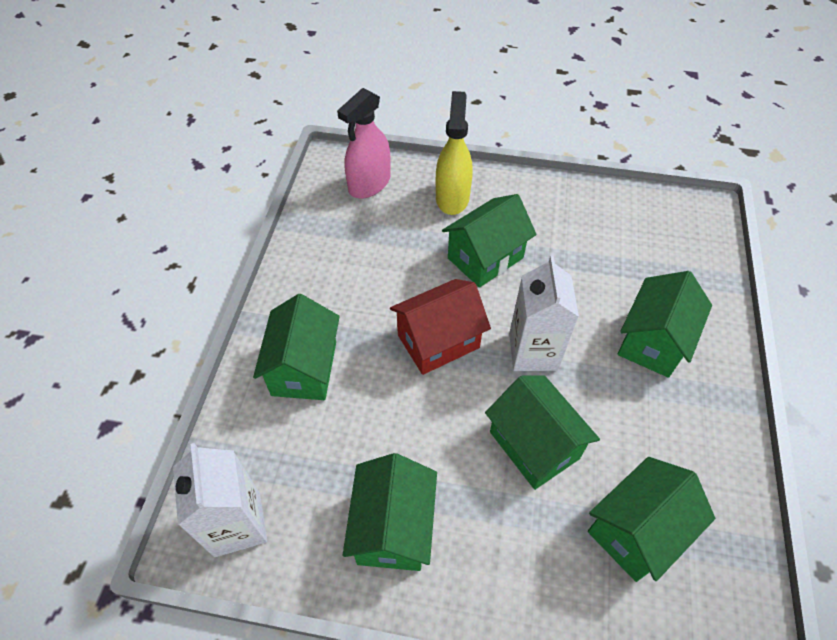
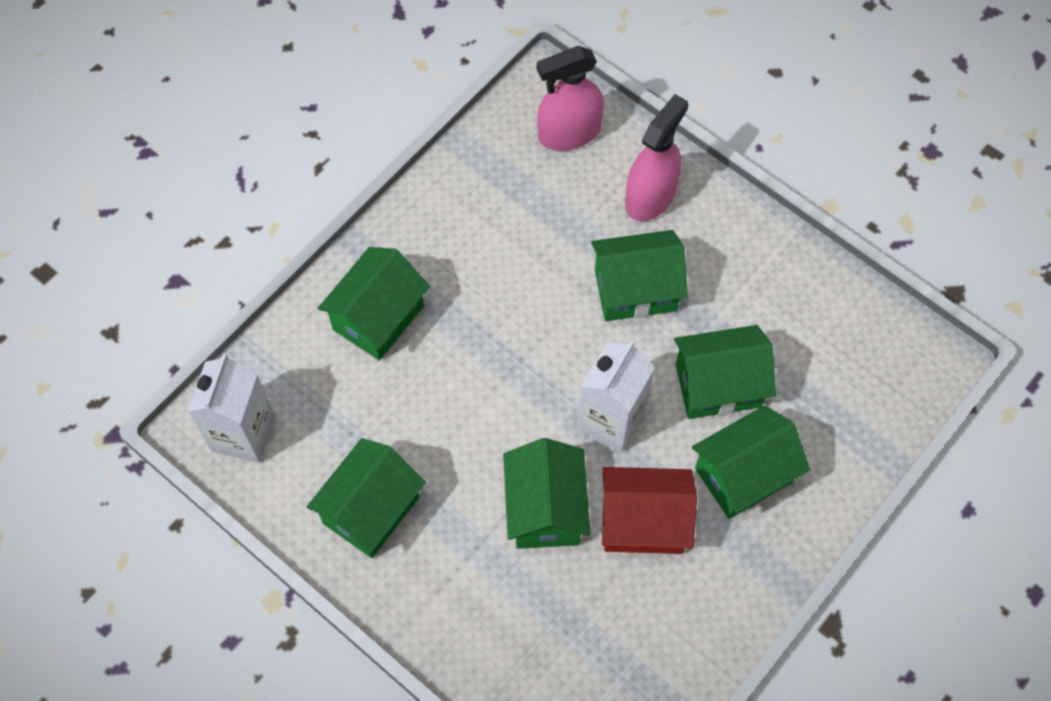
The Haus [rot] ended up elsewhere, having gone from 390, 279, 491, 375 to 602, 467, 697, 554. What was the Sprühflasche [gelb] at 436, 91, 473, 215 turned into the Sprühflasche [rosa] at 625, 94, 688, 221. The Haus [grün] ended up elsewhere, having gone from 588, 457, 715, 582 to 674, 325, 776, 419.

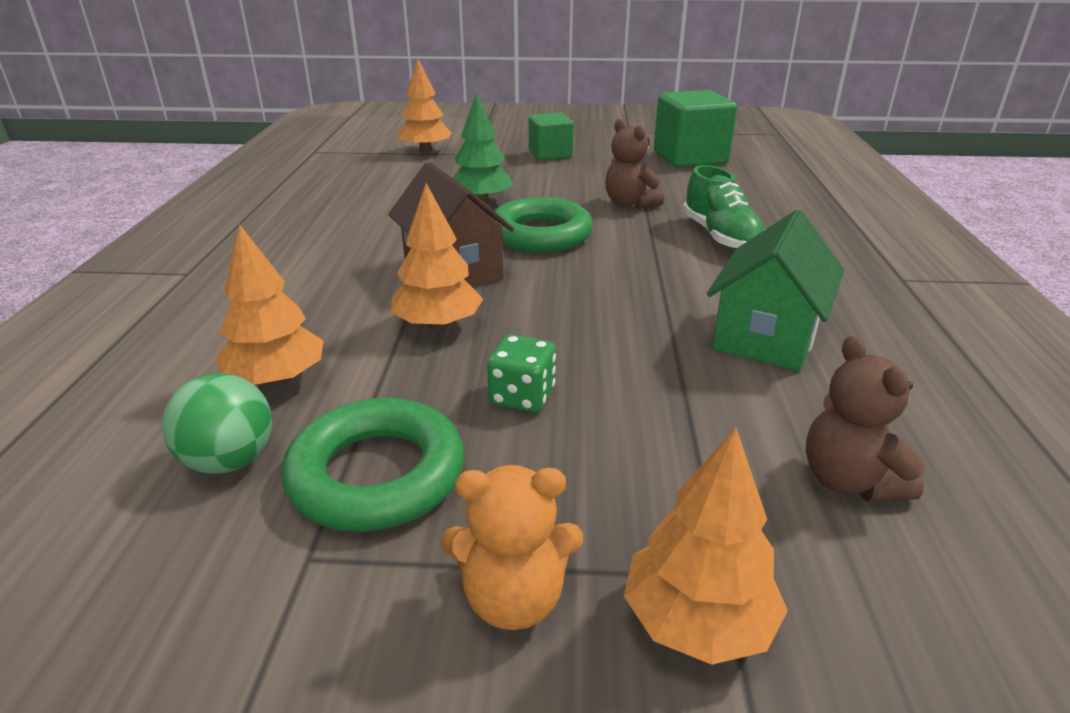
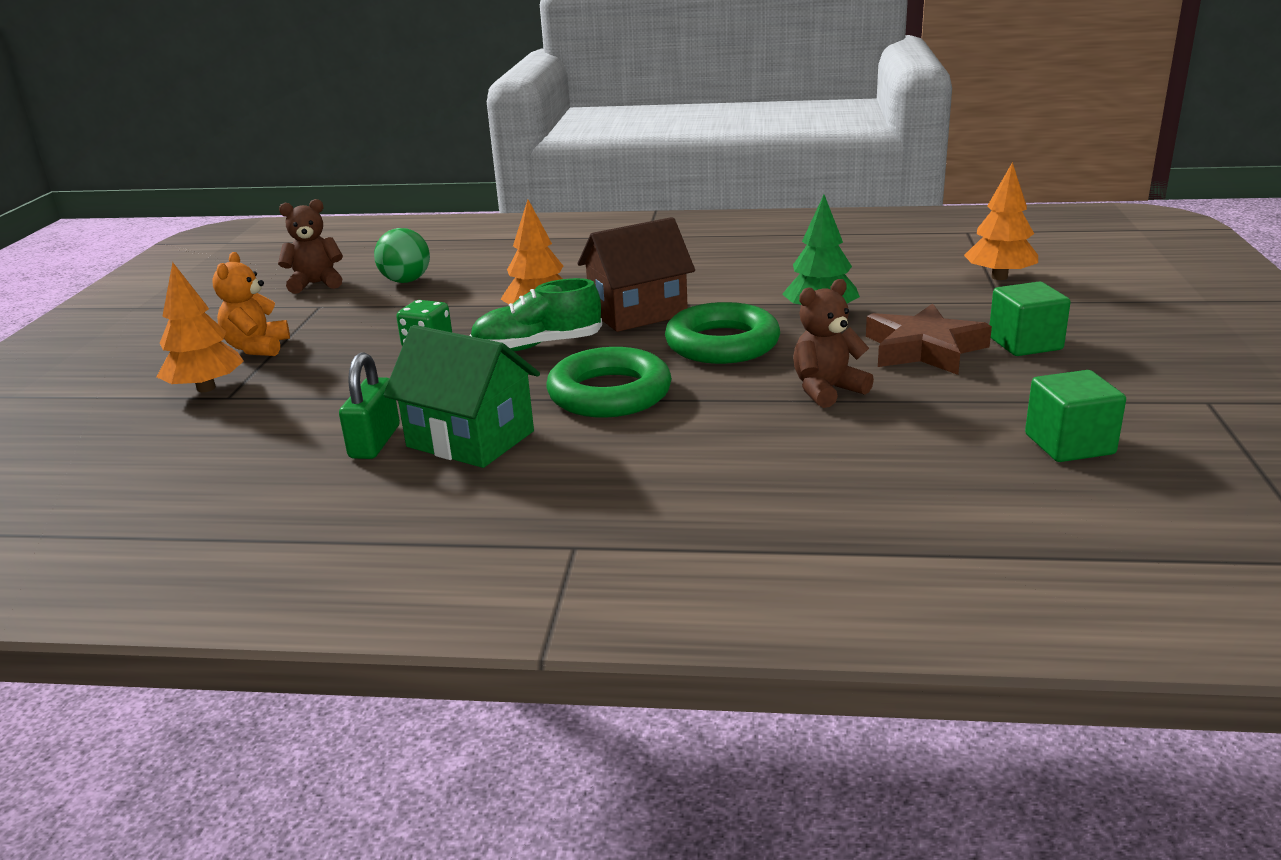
The second view lost the Baum [orange] at 215, 224, 324, 386. The Ring [grün] ended up elsewhere, having gone from 281, 398, 464, 532 to 546, 347, 672, 418. The size of the Kubus [grün] at 654, 90, 737, 167 changed by a factor of 0.63. The Schuh [grün] ended up elsewhere, having gone from 683, 165, 764, 250 to 469, 278, 602, 351. The Teddybär [braun] ended up elsewhere, having gone from 805, 336, 925, 502 to 278, 199, 343, 294. The second view gained the Vorhängeschloss [grün] at 339, 352, 400, 459. The second view gained the Stern [braun] at 866, 304, 992, 375.

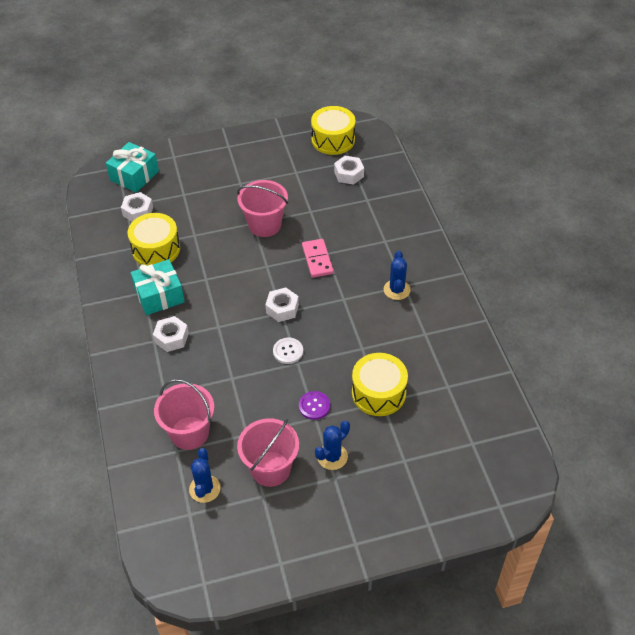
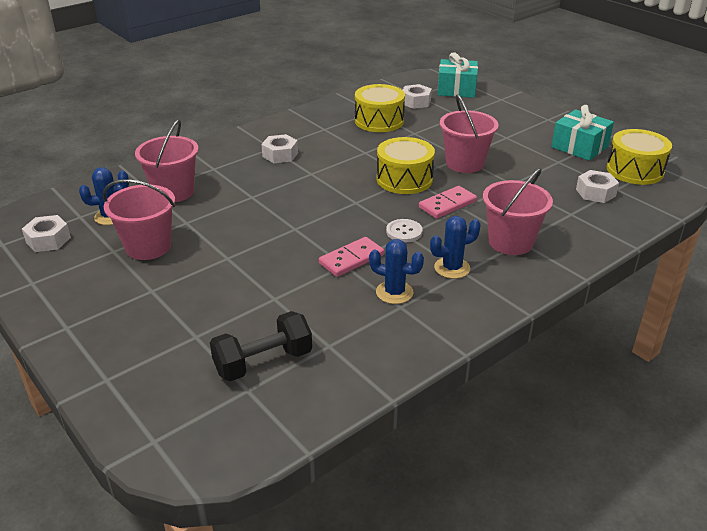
The Geschenk [türkis] ended up elsewhere, having gone from 130, 259, 185, 315 to 551, 105, 614, 161. The Sechskantmutter [weiß] ended up elsewhere, having gone from 265, 287, 299, 322 to 22, 215, 71, 252. The Knopf [weiß] ended up elsewhere, having gone from 273, 338, 303, 364 to 386, 219, 423, 242. The second view lost the Knopf [lila] at 299, 391, 330, 420. The Kaktus [blau] ended up elsewhere, having gone from 315, 421, 350, 470 to 369, 239, 424, 304. The Trommel [gelb] ended up elsewhere, having gone from 352, 353, 408, 416 to 377, 137, 435, 194. The second view gained the Hantel [schwarz] at 210, 311, 312, 381. The second view gained the Dominostein [rosa] at 319, 237, 384, 277. The second view gained the Eimer [rosa] at 483, 168, 553, 255.

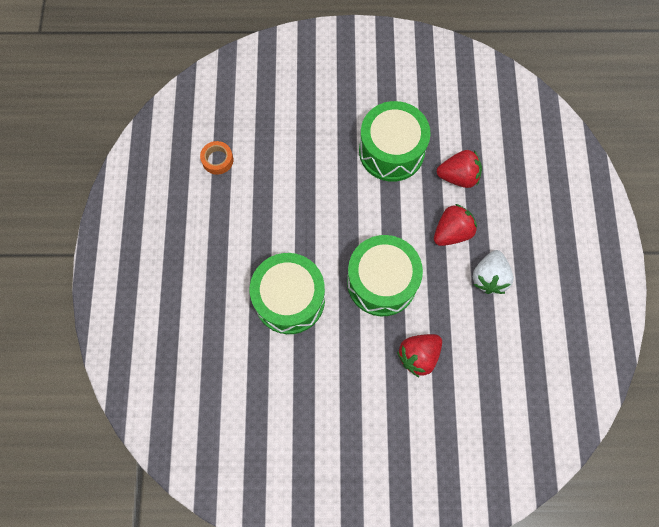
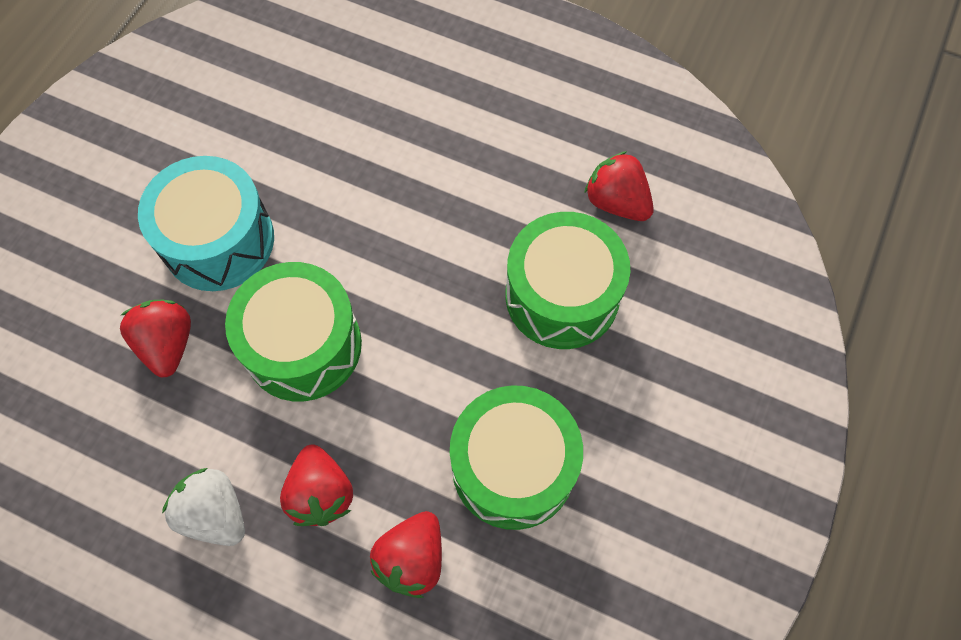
Where the Klebeband [orange] stood at 200, 141, 233, 175, the Erdbeere [rot] came to stand at 584, 151, 654, 221. The Trommel [grün] ended up elsewhere, having gone from 250, 253, 325, 334 to 506, 212, 630, 349. The second view gained the Trommel [türkis] at 138, 156, 274, 291.

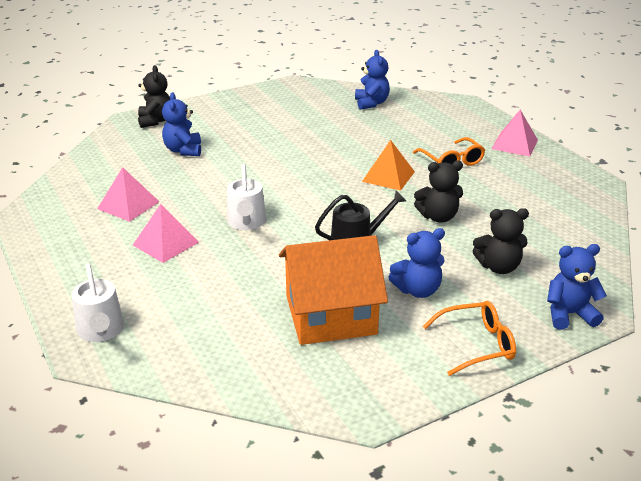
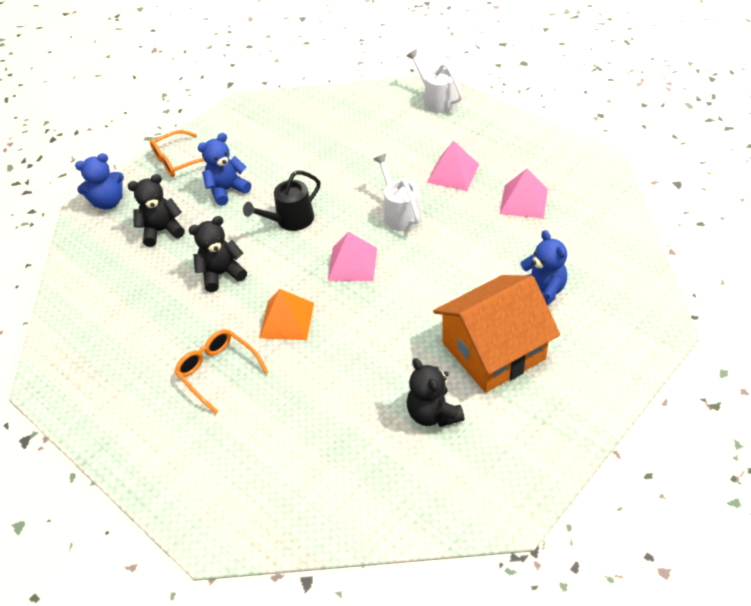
The Teddybär [schwarz] ended up elsewhere, having gone from 138, 65, 170, 128 to 407, 358, 464, 427. The Haus [orange] ended up elsewhere, having gone from 279, 235, 388, 345 to 433, 275, 560, 393. The second view lost the Teddybär [blau] at 355, 50, 390, 110. The Pyramide [rosa] ended up elsewhere, having gone from 492, 110, 538, 156 to 328, 232, 377, 281.

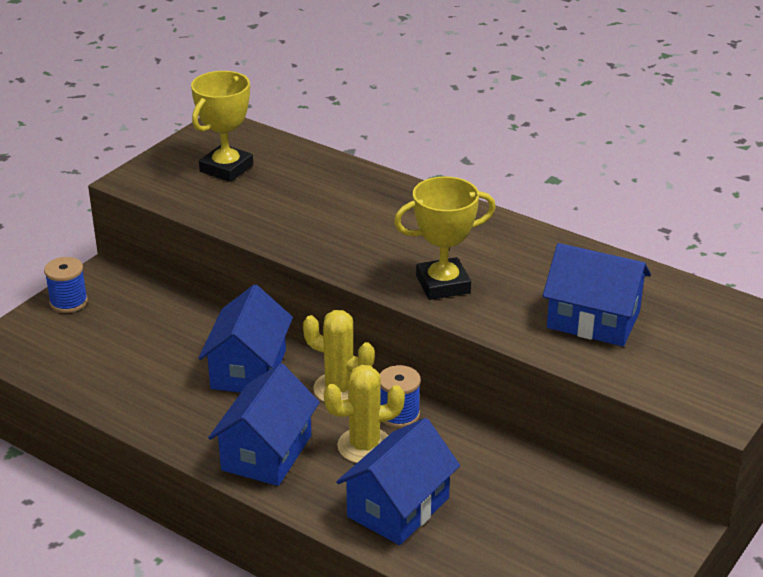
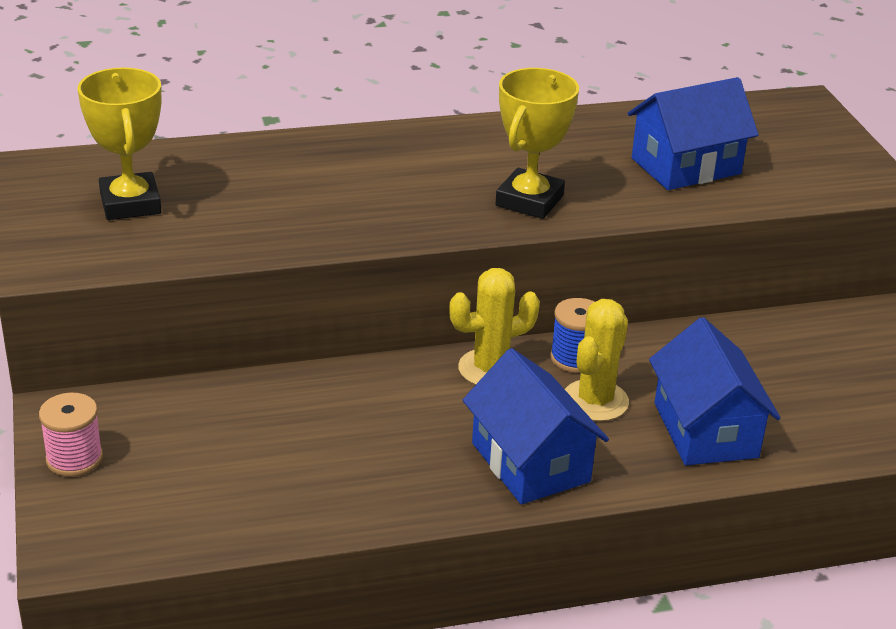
What was the Garnrolle [blau] at 44, 257, 88, 313 turned into the Garnrolle [rosa] at 39, 393, 103, 477. The second view lost the Haus [blau] at 198, 284, 293, 393.

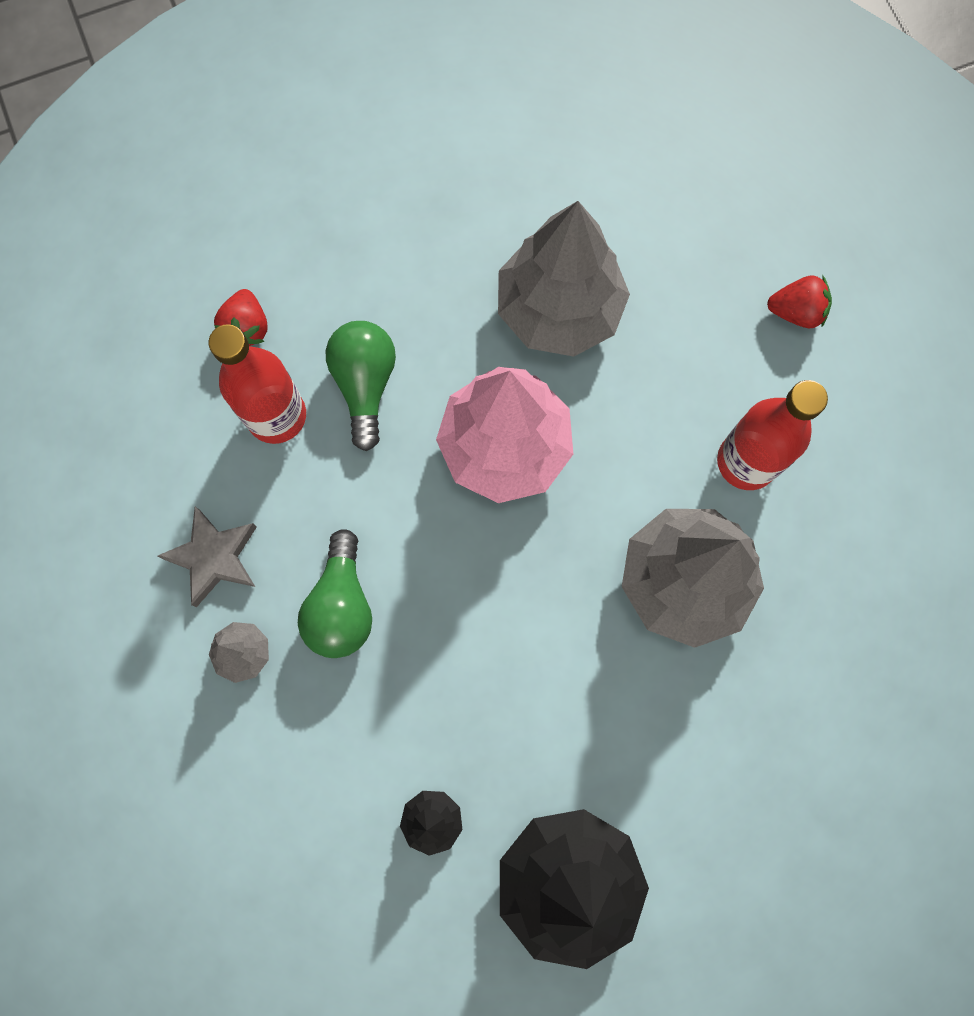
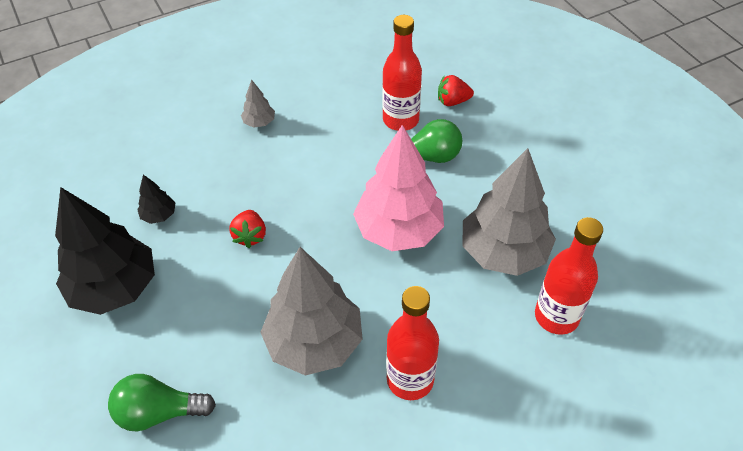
The second view lost the Stern [grau] at 157, 507, 257, 607. The Glühbirne [grün] ended up elsewhere, having gone from 298, 529, 372, 658 to 108, 374, 216, 431. The Erdbeere [rot] ended up elsewhere, having gone from 767, 275, 832, 328 to 229, 210, 266, 248. The second view gained the Flasche [rot] at 535, 217, 603, 335.

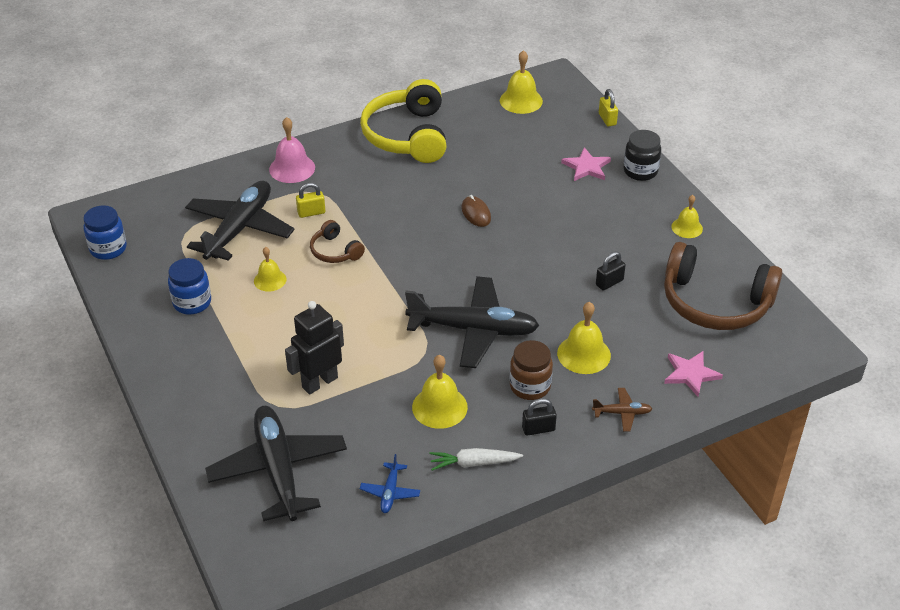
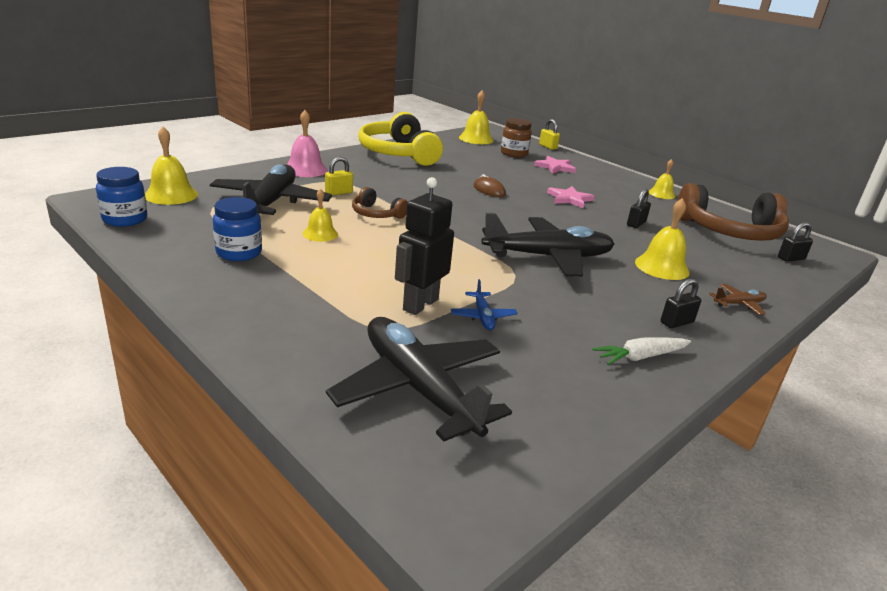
The Flugzeug [blau] ended up elsewhere, having gone from 360, 454, 420, 513 to 451, 279, 518, 330. The Glocke [gelb] ended up elsewhere, having gone from 412, 355, 468, 429 to 145, 127, 198, 205. The Einmachglas [braun] ended up elsewhere, having gone from 510, 340, 553, 400 to 501, 118, 532, 157. The second view lost the Einmachglas [schwarz] at 623, 130, 661, 181. The Stern [rosa] ended up elsewhere, having gone from 664, 351, 723, 397 to 547, 186, 595, 209. The second view gained the Vorhängeschloss [schwarz] at 778, 222, 813, 262.

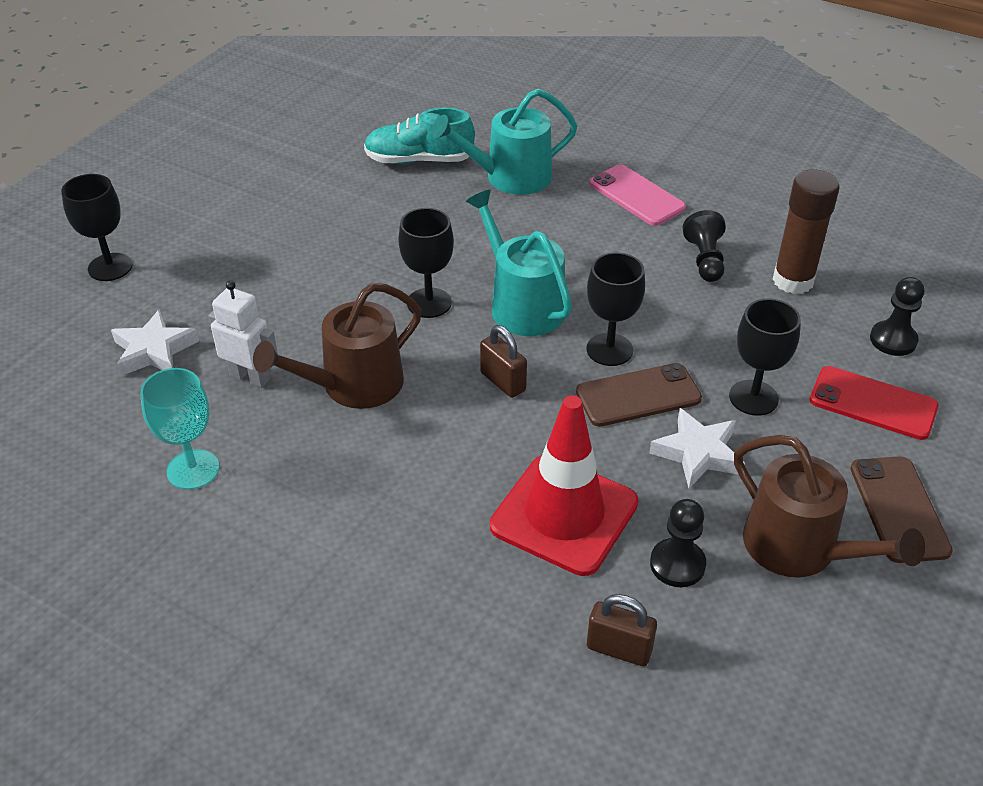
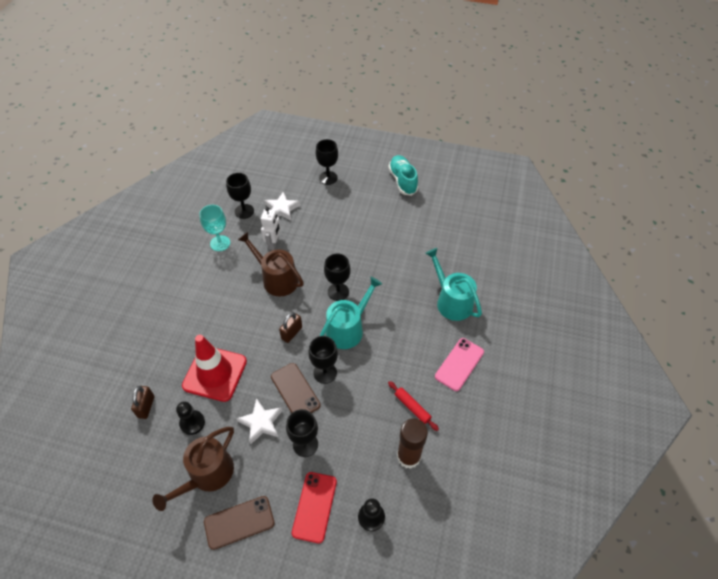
The Schuh [türkis] ended up elsewhere, having gone from 364, 107, 475, 164 to 388, 155, 418, 196. Where the Bauer [schwarz] stood at 682, 210, 726, 282, the Nudelholz [rot] came to stand at 388, 381, 439, 431. The second view gained the Kelch [schwarz] at 226, 173, 254, 219.

